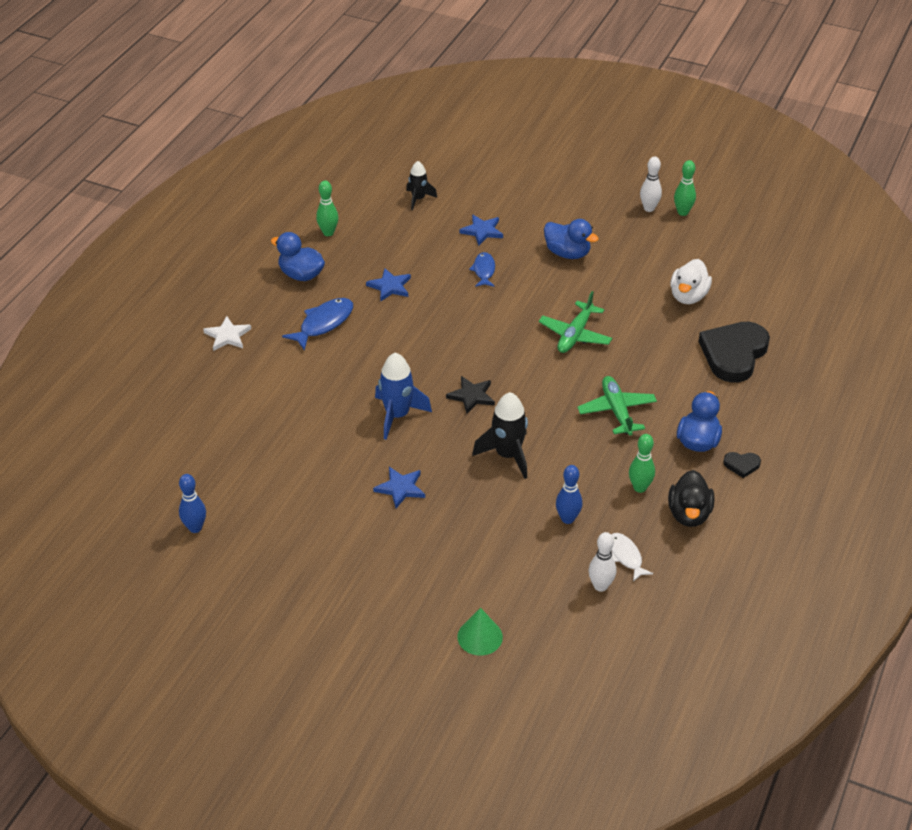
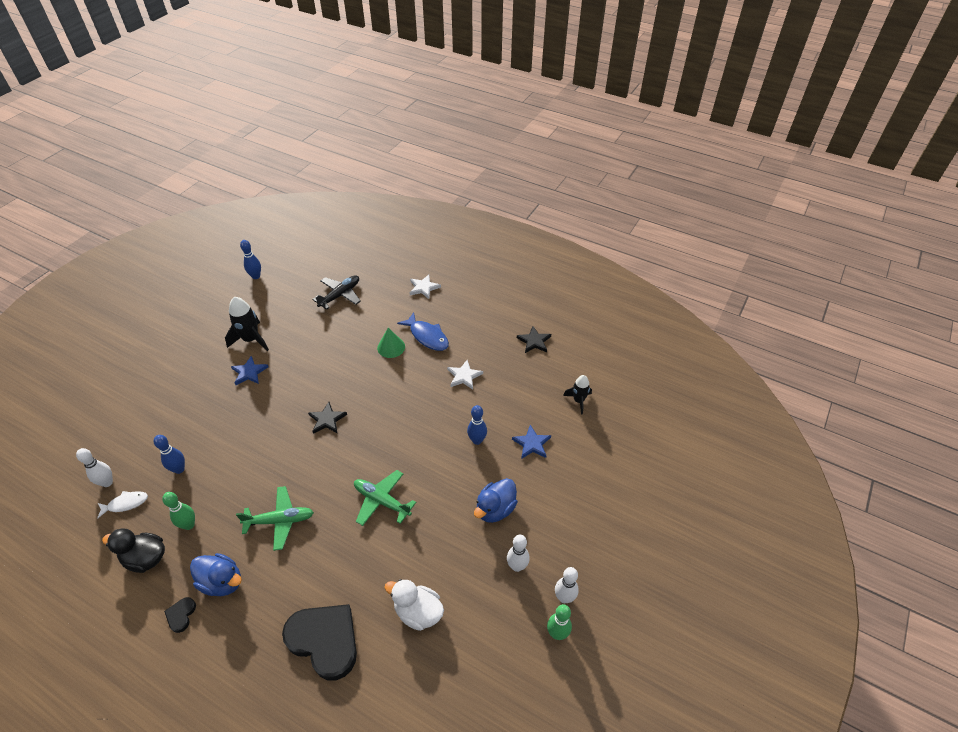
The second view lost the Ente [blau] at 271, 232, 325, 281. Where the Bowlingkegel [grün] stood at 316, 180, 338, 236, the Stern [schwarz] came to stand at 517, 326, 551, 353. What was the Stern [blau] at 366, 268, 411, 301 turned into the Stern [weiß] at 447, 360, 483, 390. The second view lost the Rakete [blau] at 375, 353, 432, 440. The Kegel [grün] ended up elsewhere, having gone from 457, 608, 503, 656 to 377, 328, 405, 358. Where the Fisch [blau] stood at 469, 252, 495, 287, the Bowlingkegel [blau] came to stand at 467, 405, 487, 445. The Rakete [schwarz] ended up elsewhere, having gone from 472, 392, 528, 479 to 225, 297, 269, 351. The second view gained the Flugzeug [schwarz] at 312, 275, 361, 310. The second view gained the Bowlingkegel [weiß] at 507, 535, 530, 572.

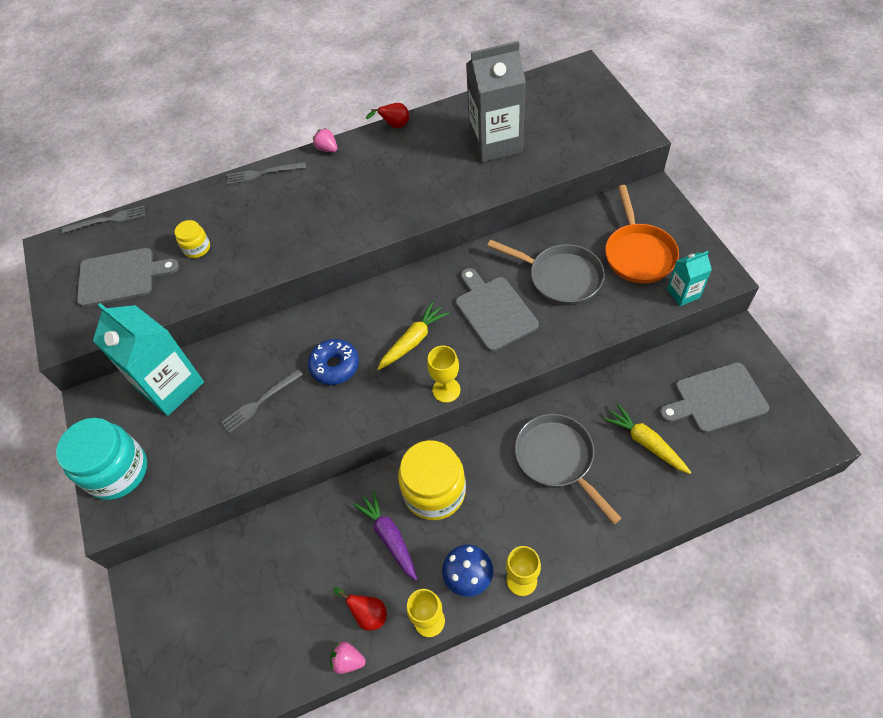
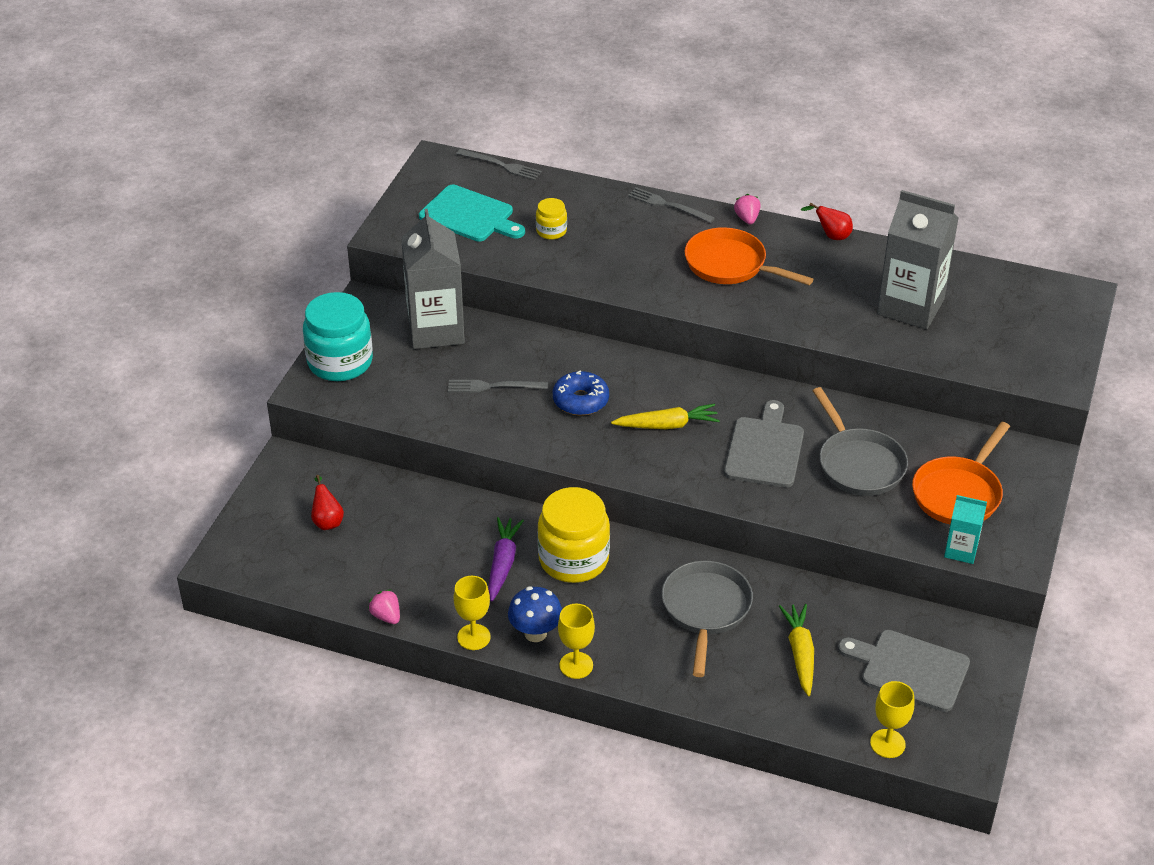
What was the Schneidebrett [grau] at 77, 248, 179, 307 turned into the Schneidebrett [türkis] at 419, 185, 525, 241. What was the Getränkekarton [türkis] at 93, 303, 204, 416 turned into the Getränkekarton [grau] at 401, 209, 465, 349. The Birne [rot] ended up elsewhere, having gone from 333, 587, 387, 631 to 311, 475, 344, 530. The Kelch [gelb] ended up elsewhere, having gone from 427, 346, 460, 403 to 870, 681, 914, 758. The second view gained the Pfanne [orange] at 684, 227, 814, 285.

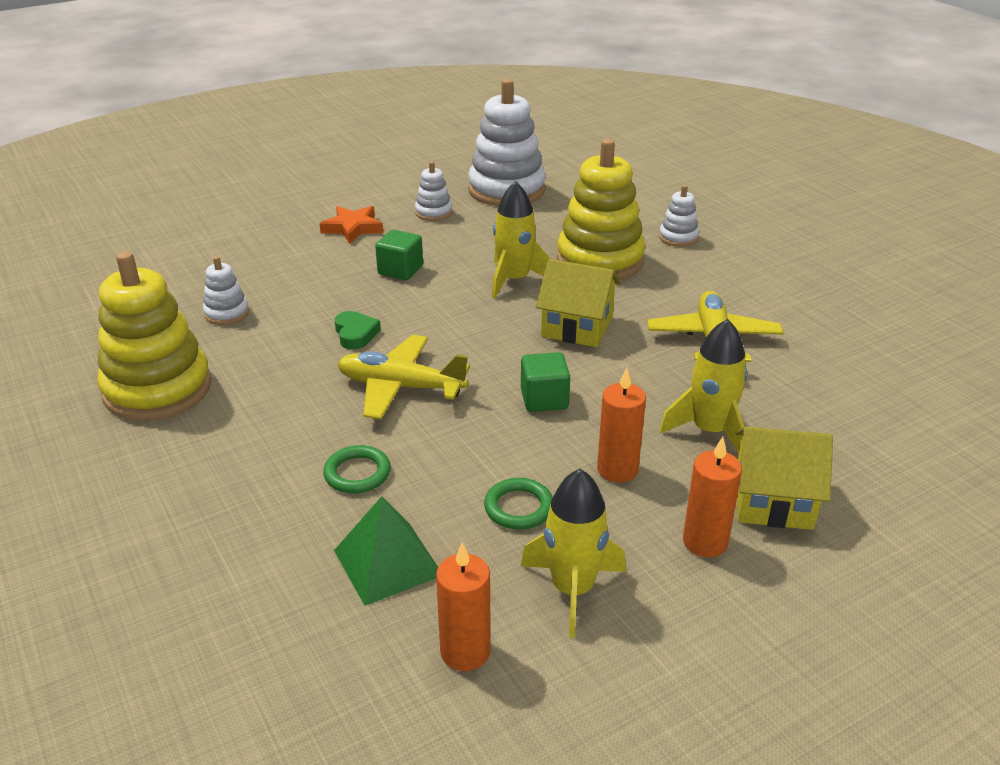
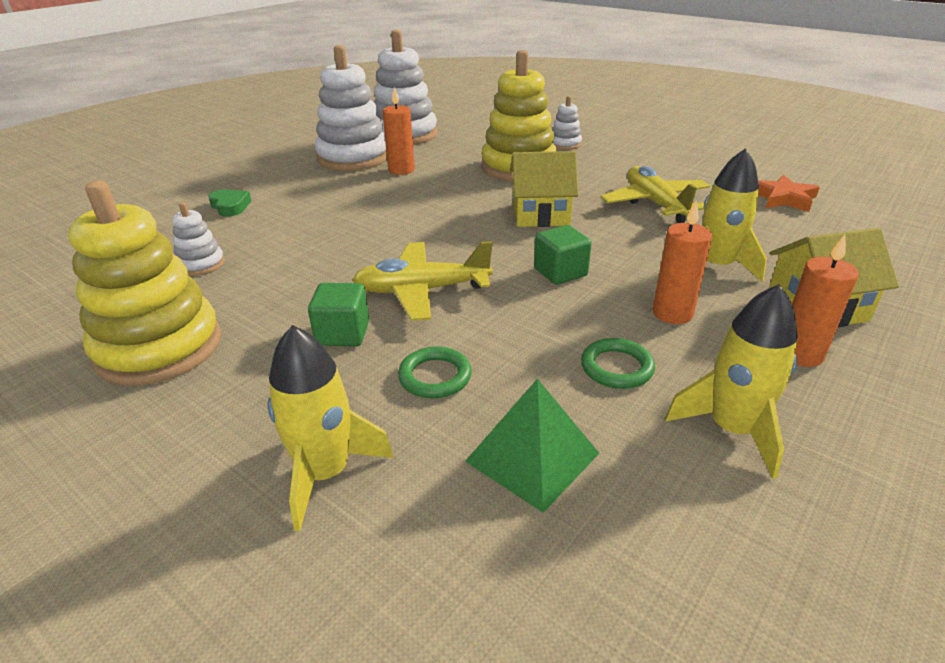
The Stern [orange] ended up elsewhere, having gone from 319, 206, 383, 244 to 758, 175, 820, 212. The Herz [grün] ended up elsewhere, having gone from 335, 311, 381, 350 to 208, 189, 251, 217. The Kubus [grün] ended up elsewhere, having gone from 375, 230, 423, 280 to 308, 283, 369, 346. The size of the Stapelspielzeug [weiß] at 415, 161, 452, 221 changed by a factor of 2.15. The Kerze [orange] ended up elsewhere, having gone from 436, 543, 491, 671 to 382, 87, 415, 175. The Rakete [gelb] ended up elsewhere, having gone from 492, 181, 550, 299 to 268, 325, 394, 531.

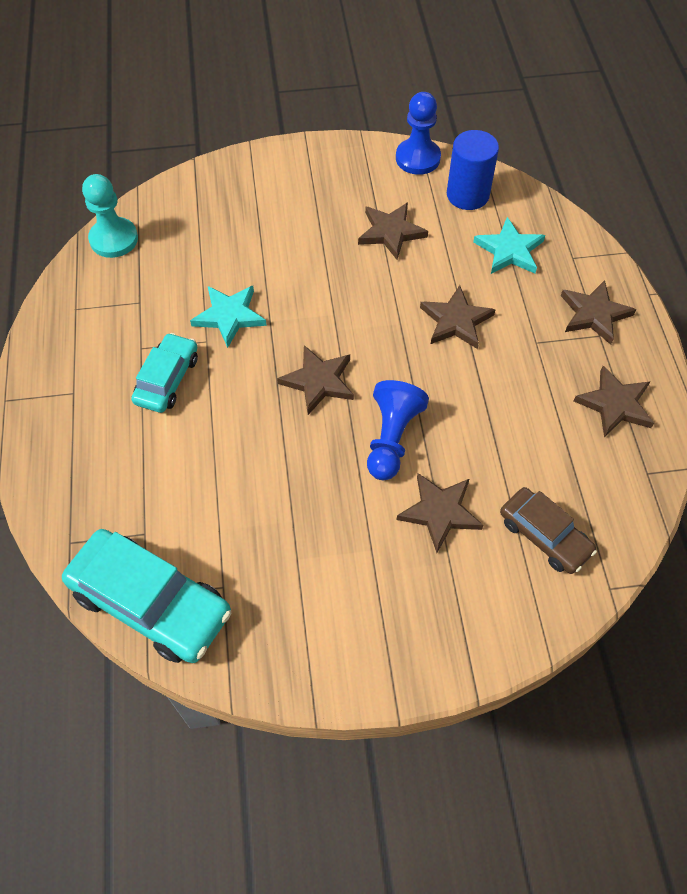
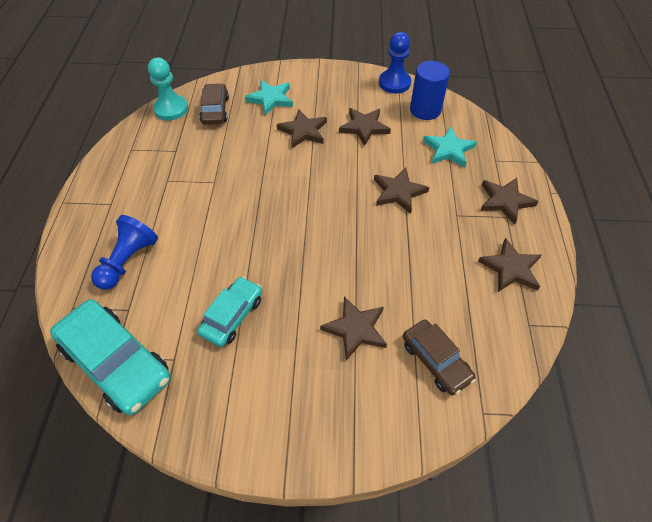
The Auto [türkis] ended up elsewhere, having gone from 131, 333, 198, 413 to 197, 277, 262, 347. The Stern [türkis] ended up elsewhere, having gone from 190, 286, 267, 348 to 245, 80, 293, 116. The Stern [braun] ended up elsewhere, having gone from 277, 345, 354, 415 to 277, 110, 327, 148. The Bauer [blau] ended up elsewhere, having gone from 367, 380, 429, 480 to 91, 215, 158, 290. The second view gained the Auto [braun] at 199, 83, 229, 125.

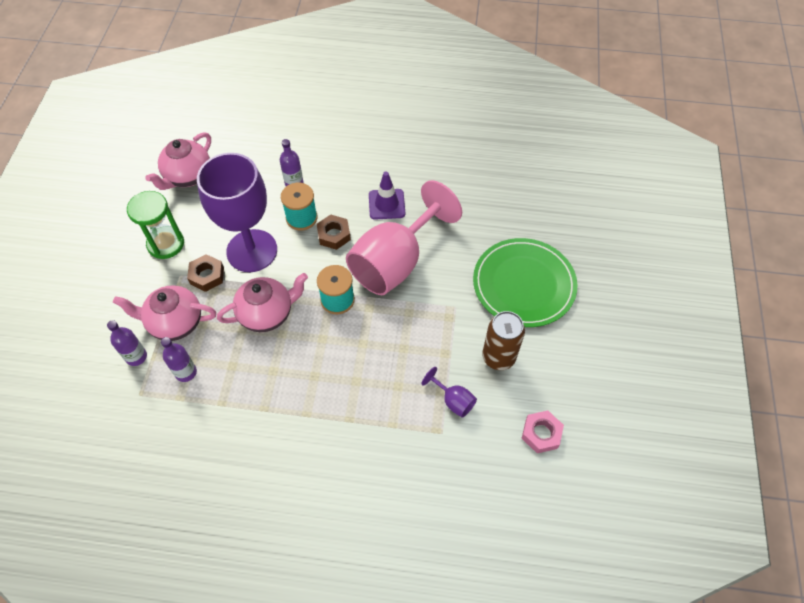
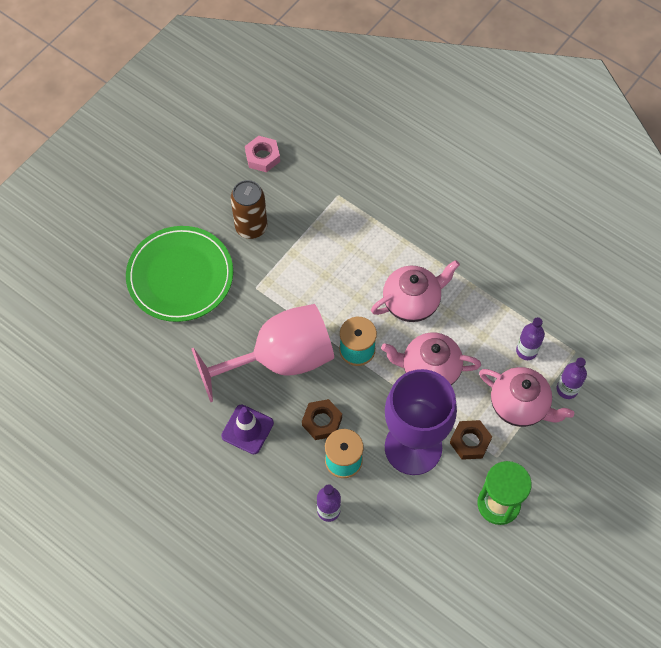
The Teekanne [rosa] ended up elsewhere, having gone from 145, 132, 211, 190 to 371, 260, 460, 322. The second view lost the Kelch [lila] at 422, 367, 477, 418.

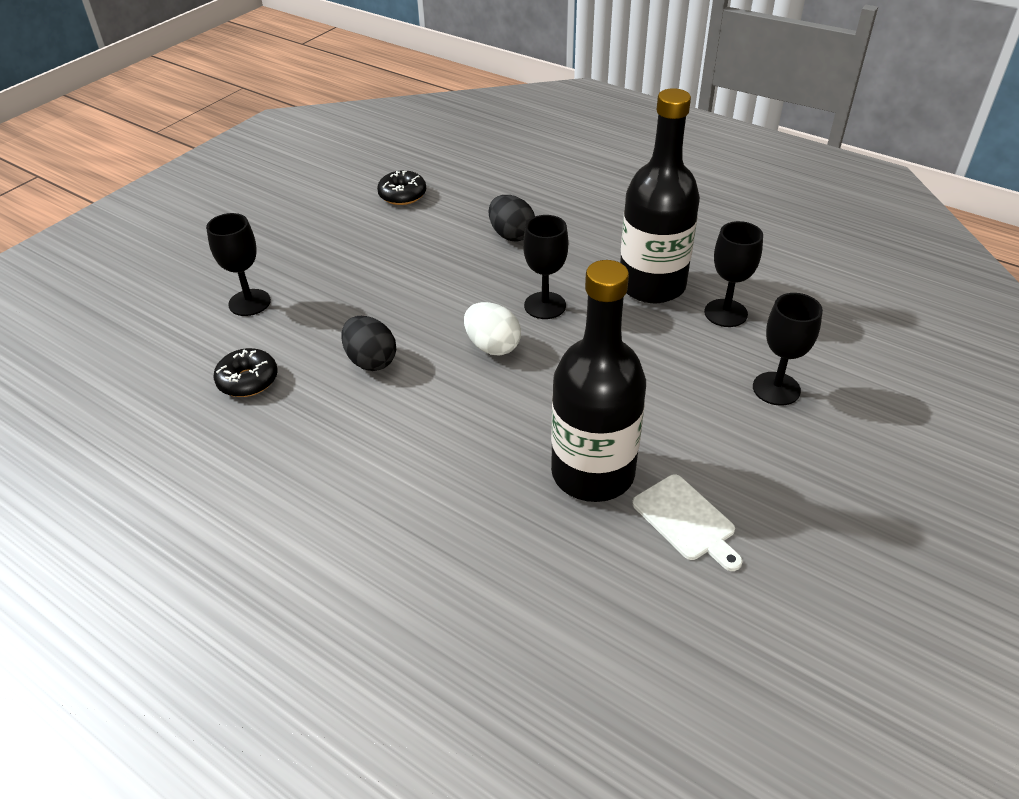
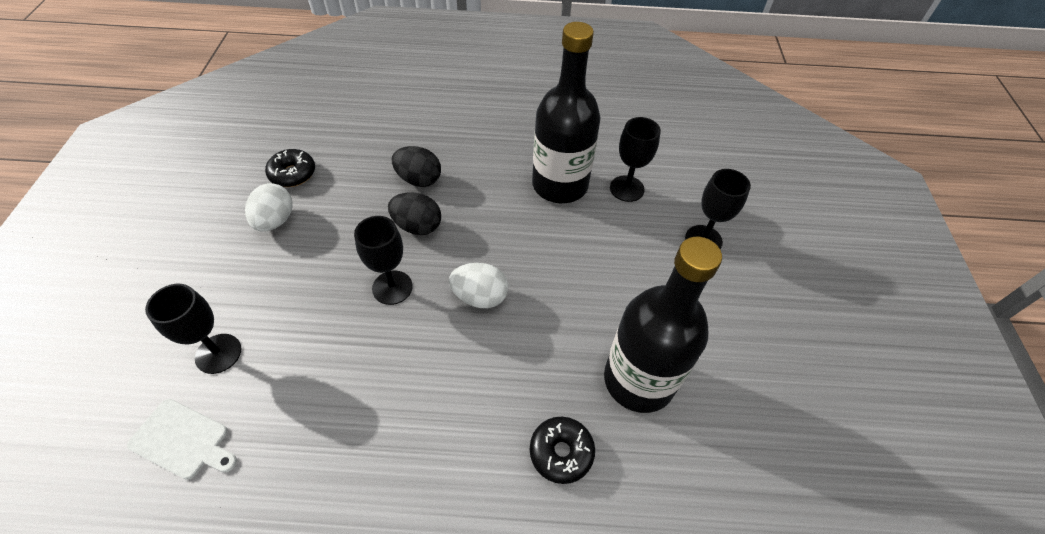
The Donut [schwarz] ended up elsewhere, having gone from 214, 348, 278, 397 to 530, 417, 595, 484. The Ei [schwarz] ended up elsewhere, having gone from 342, 316, 396, 371 to 388, 192, 441, 235. The Kelch [schwarz] ended up elsewhere, having gone from 523, 215, 568, 319 to 354, 216, 413, 305. The Schneidebrett [weiß] ended up elsewhere, having gone from 632, 474, 743, 571 to 127, 399, 237, 480. The second view gained the Ei [weiß] at 245, 183, 293, 231.

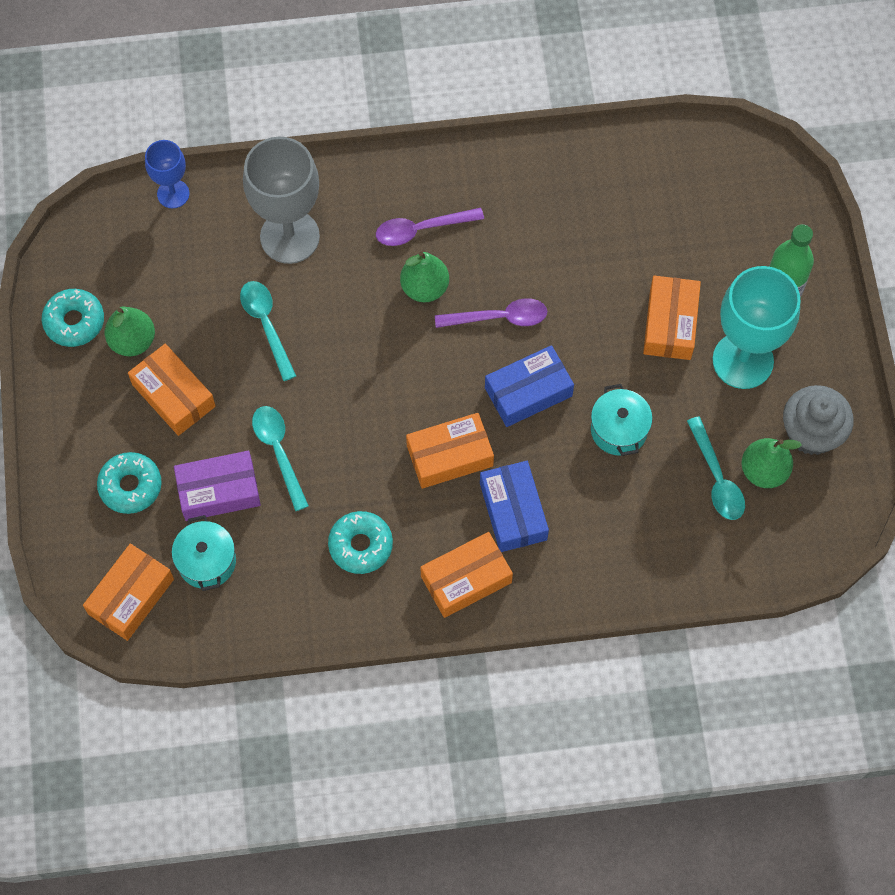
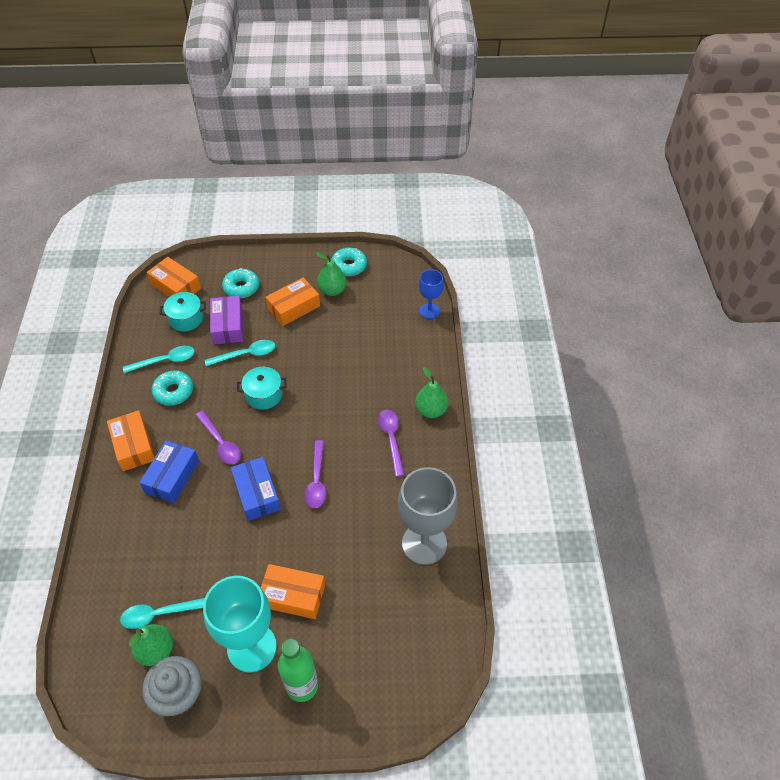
The Löffel [türkis] ended up elsewhere, having gone from 240, 281, 296, 381 to 123, 346, 195, 373. The Kelch [grau] ended up elsewhere, having gone from 243, 136, 320, 264 to 398, 467, 458, 565. The Birne [grün] ended up elsewhere, having gone from 400, 251, 449, 302 to 415, 367, 448, 418. Where the Schachtel [orange] stood at 406, 413, 494, 489, the Löffel [lila] came to stand at 196, 410, 241, 464. The Schachtel [blau] at 480, 461, 549, 552 ended up facing another way, 60 degrees counterclockwise from before. The Kochtopf [türkis] ended up elsewhere, having gone from 591, 384, 653, 456 to 237, 367, 287, 410.

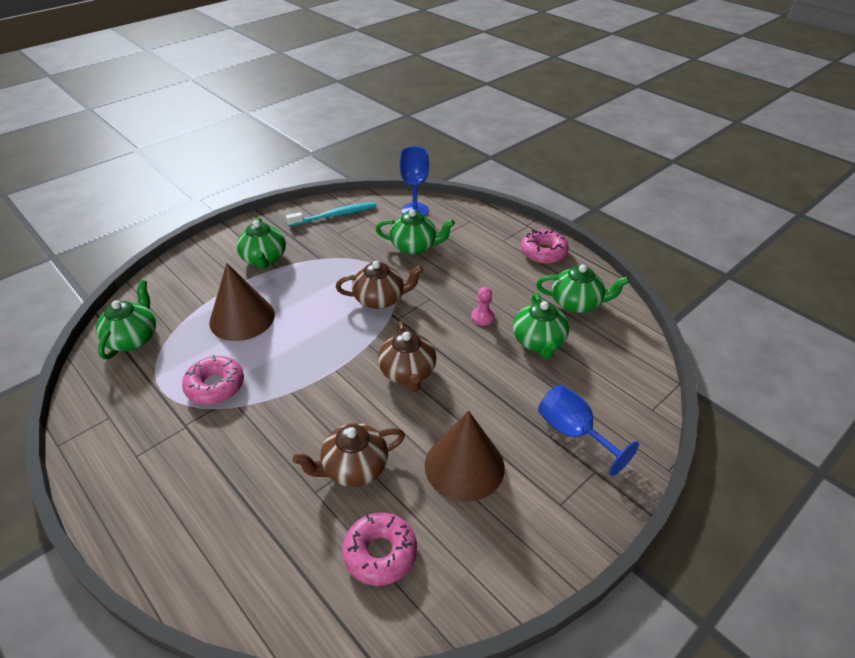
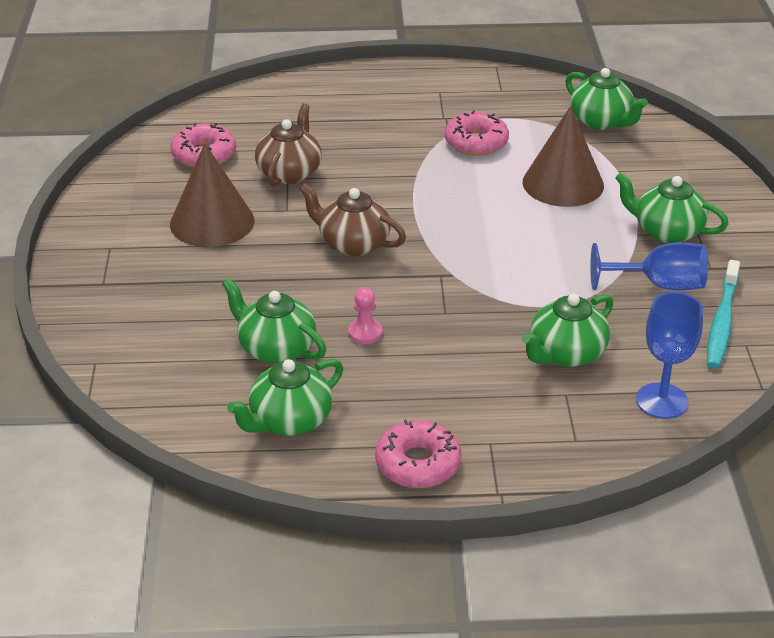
The second view lost the Teekanne [braun] at 336, 261, 423, 309. The Kelch [blau] ended up elsewhere, having gone from 538, 385, 639, 476 to 590, 242, 708, 291.

